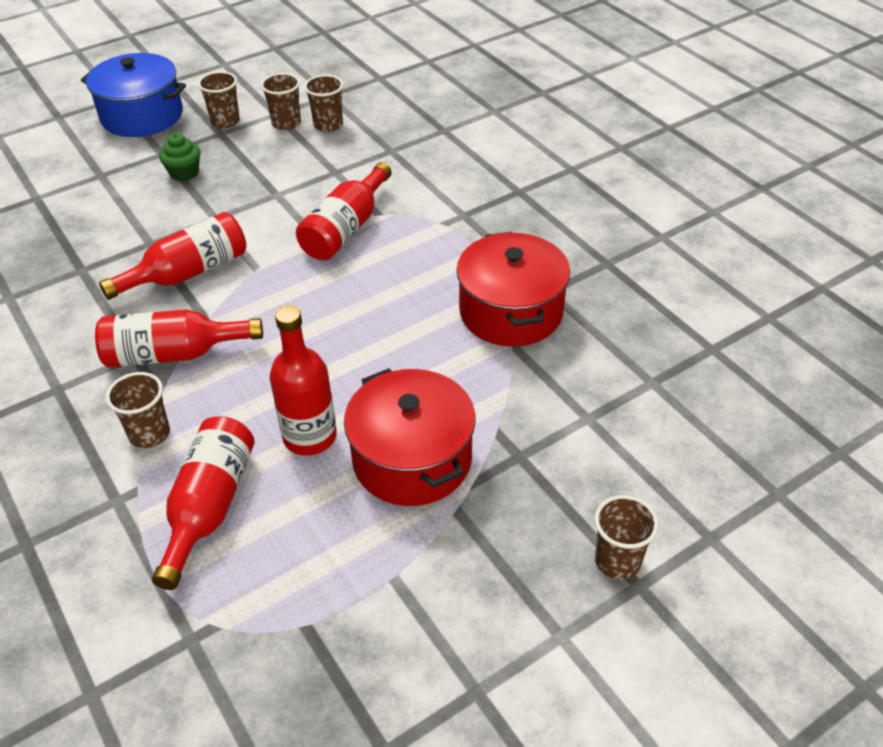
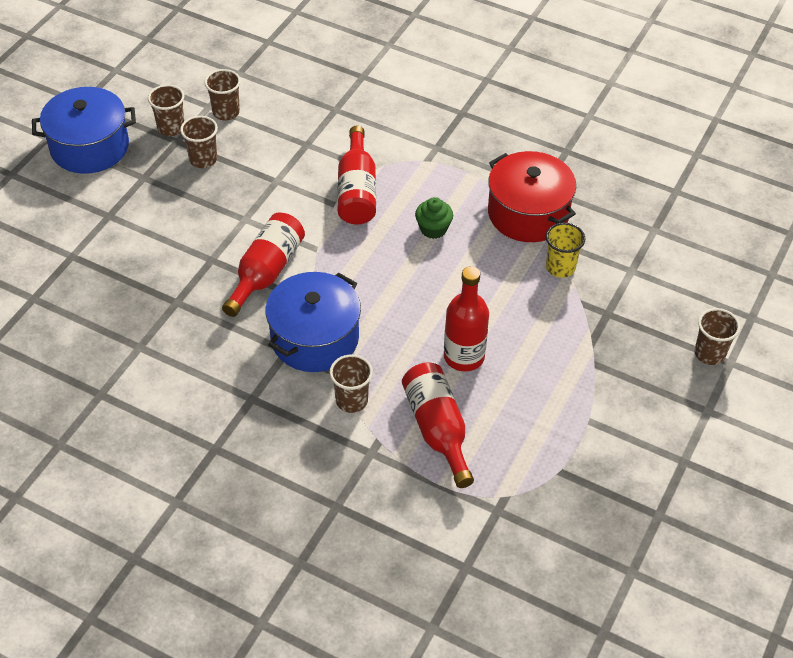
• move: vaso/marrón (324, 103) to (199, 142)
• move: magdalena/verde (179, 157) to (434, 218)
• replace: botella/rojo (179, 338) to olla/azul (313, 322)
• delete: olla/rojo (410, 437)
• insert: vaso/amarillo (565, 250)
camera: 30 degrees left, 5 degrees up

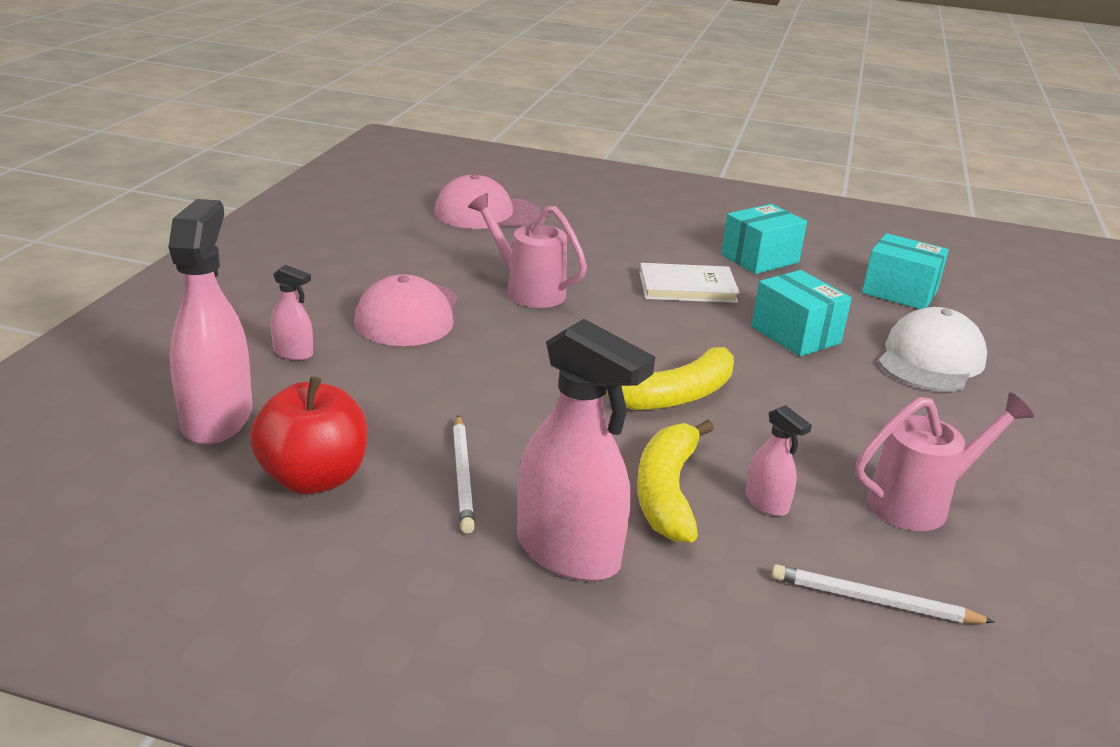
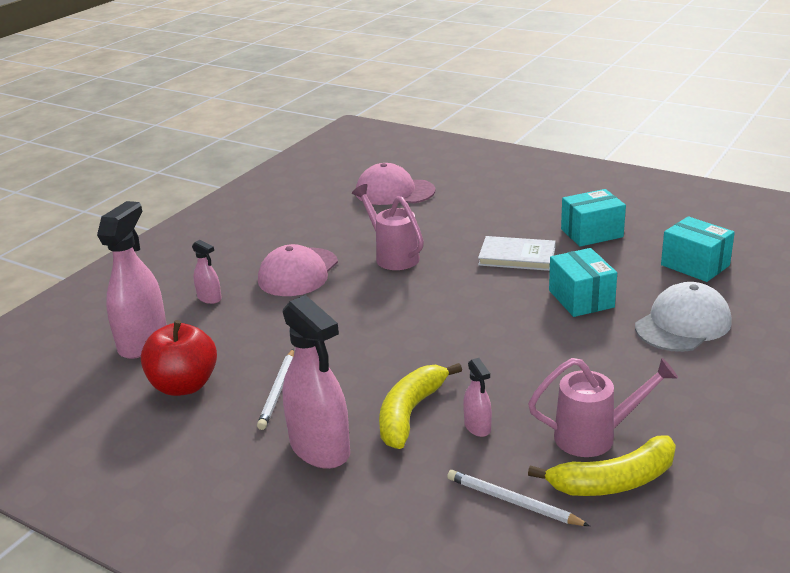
• move: plátano/amarillo (669, 378) to (602, 465)
camera: 20 degrees right, 0 degrees up

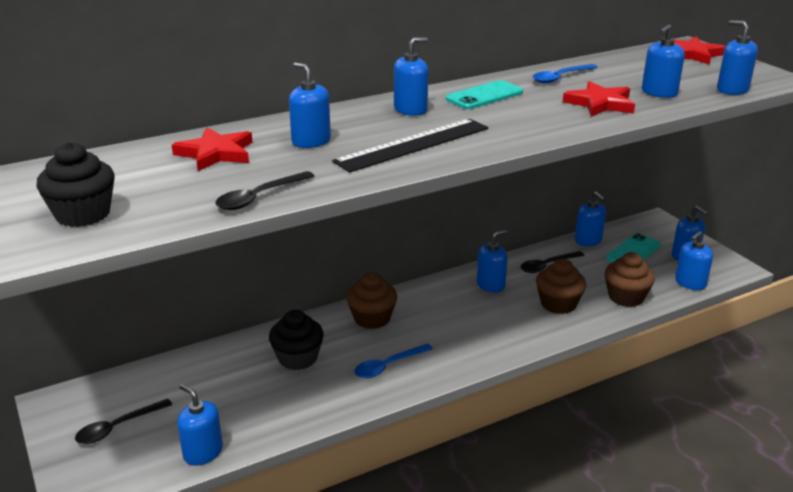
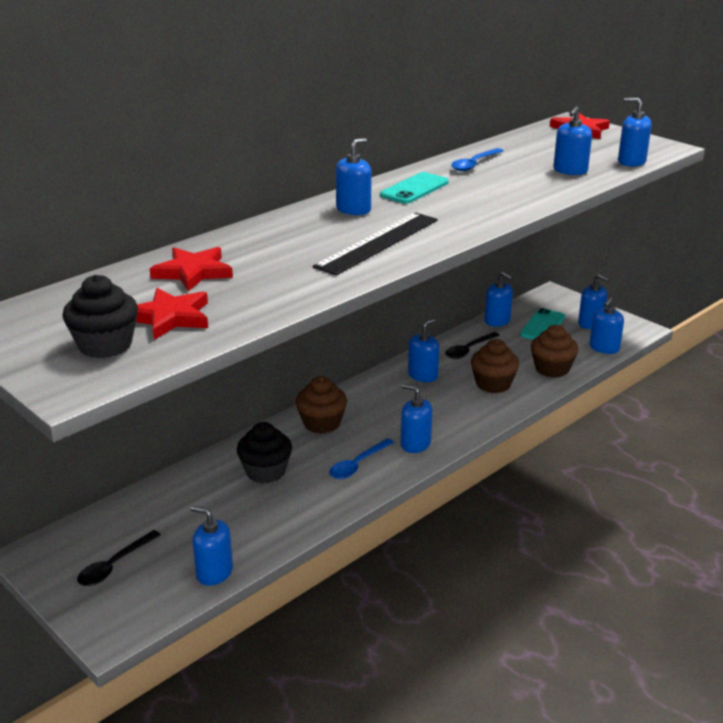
• move: dispensador de jabón/azul (310, 105) to (416, 418)
• move: estrella/rojo (599, 99) to (172, 314)
• delete: cuchara/negro (265, 190)
camera: 15 degrees left, 0 degrees up

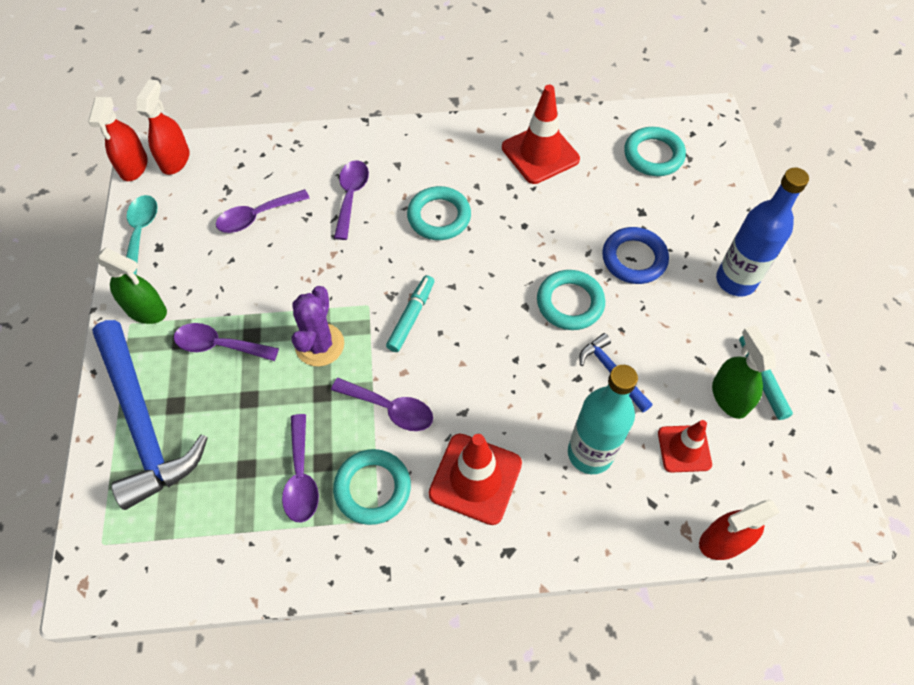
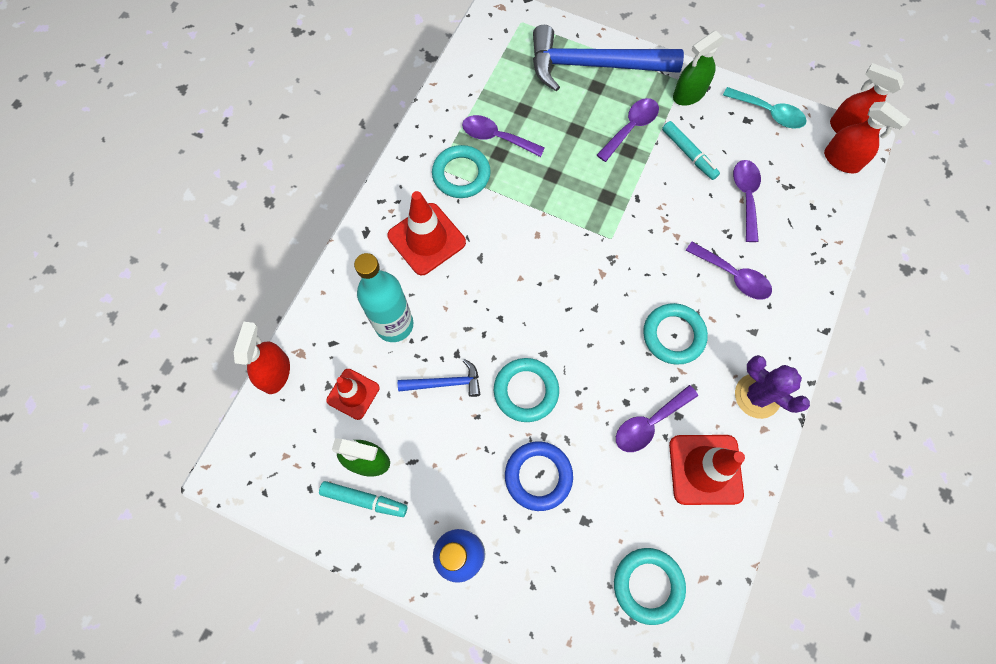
• move: rotulador/turquesa (410, 313) to (691, 150)
• move: cactus/morado (318, 326) to (772, 387)
• move: cuchara/morado (382, 404) to (657, 418)
camera: 120 degrees right, 10 degrees up

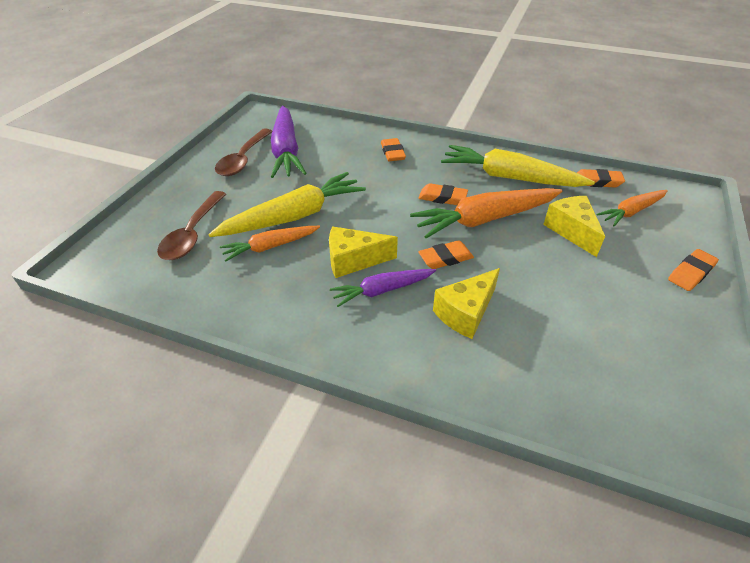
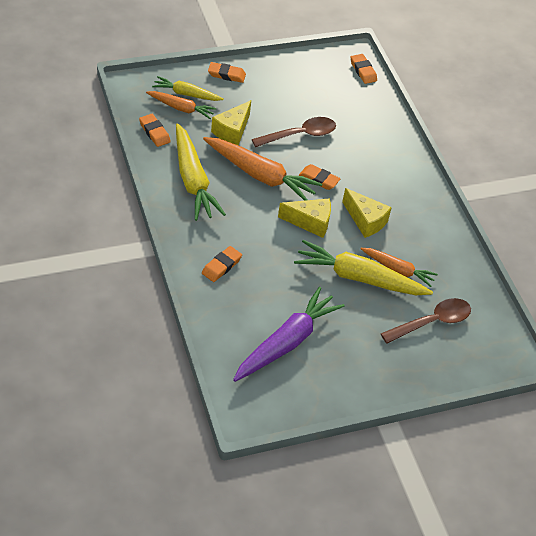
• move: cuchara/marrón (243, 152) to (294, 132)
• move: goma de borrar/naranja (443, 194) to (364, 69)
• move: queso/amarillo (466, 303) to (304, 218)
• delete: zanahoria/morado (383, 288)
• insert: zanahoria/amarillo (188, 88)
camera: 135 degrees left, 5 degrees up

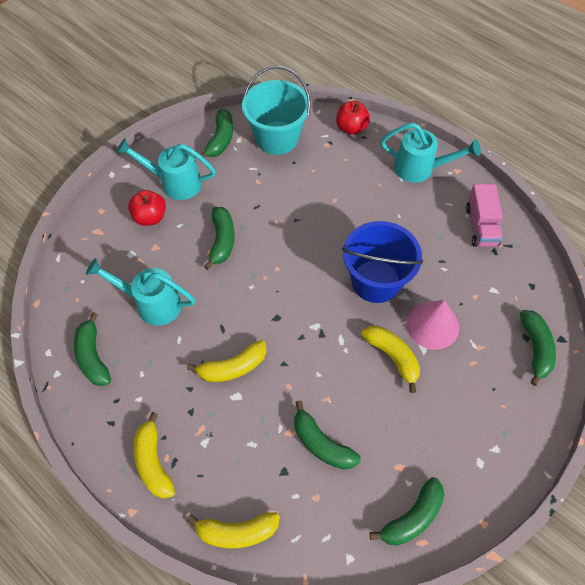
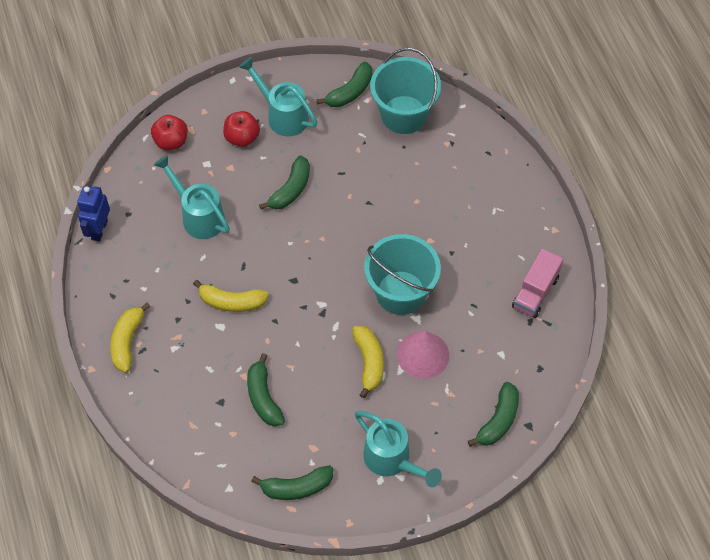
• move: manzana/rojo (353, 118) to (169, 132)
• move: regadera/turquesa (431, 153) to (398, 449)
• recolor: balde/azul (382, 262) to balde/turquesa (402, 274)
• delete: plátano/verde (92, 349)
• delete: plátano/amarillo (233, 530)
• insert: robot/azul (93, 214)
camera: 30 degrees right, 0 degrees up

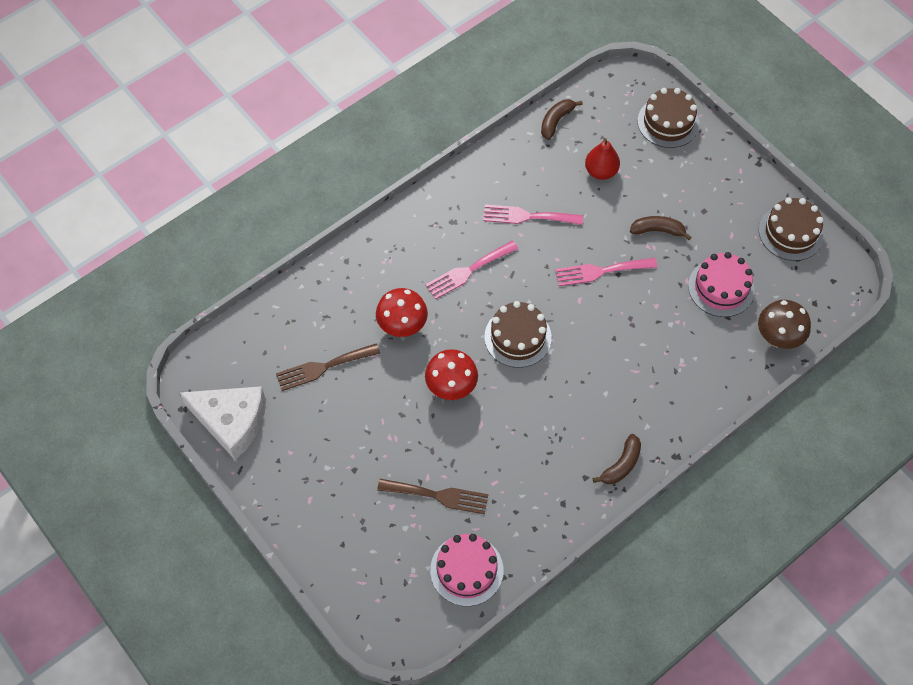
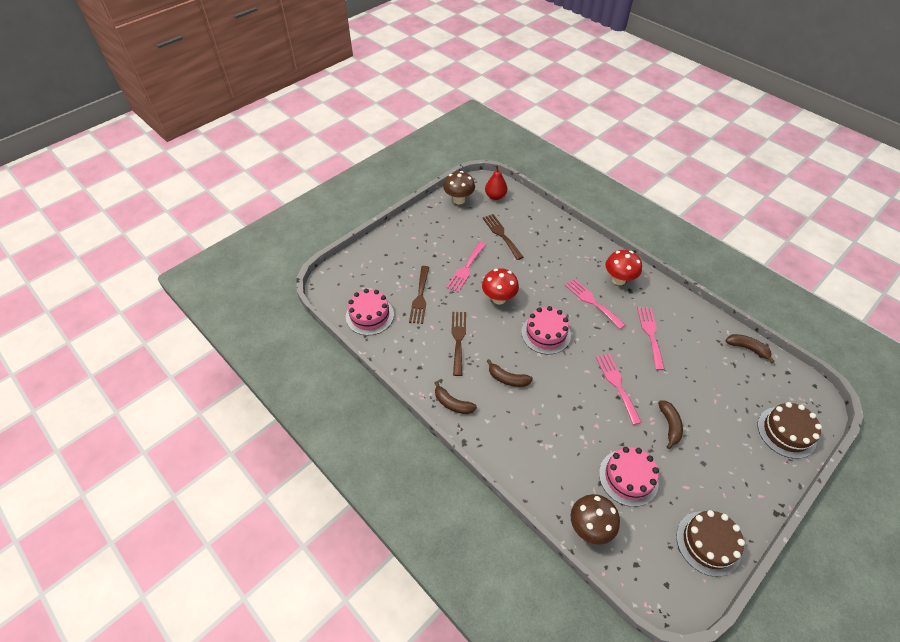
• move: pera/rojo (602, 159) to (496, 182)
• move: seta/rojo (402, 312) to (623, 267)
• recolor: tarta/marrón (518, 334) to tarta/rosa (546, 330)
• replace: queso/blanco (222, 423) to seta/marrón (459, 188)
• insert: tenedor/rosa (466, 267)
• insert: tenedor/marrón (458, 344)
• insert: plátano/marrón (510, 373)
camera: 85 degrees right, 10 degrees down

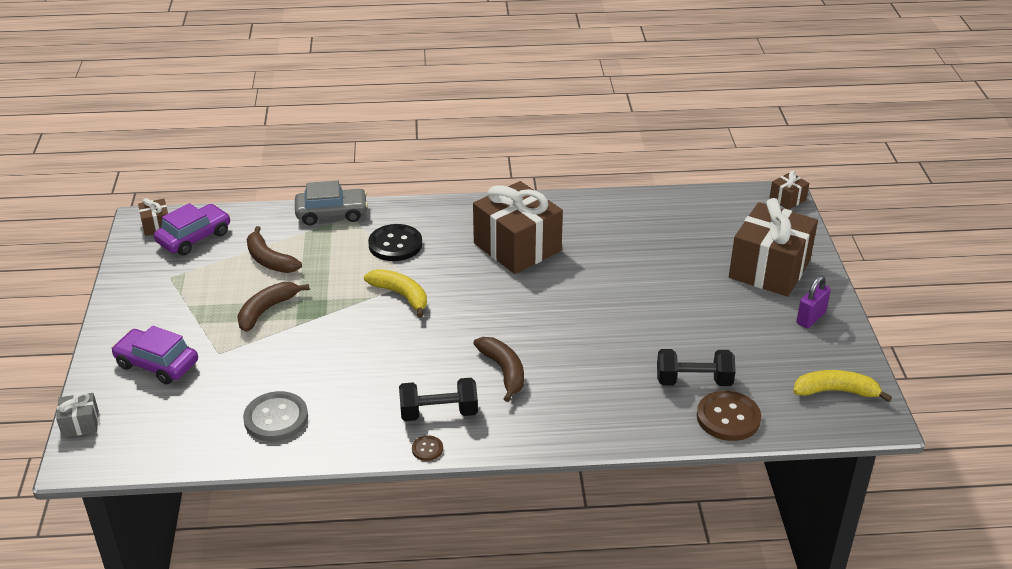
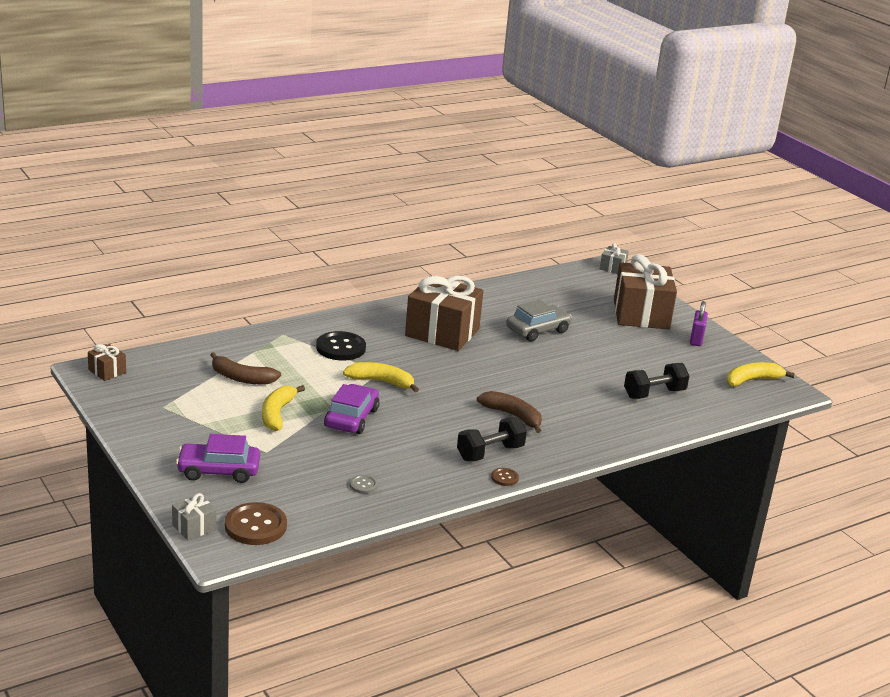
• recolor: regalo/marrón (789, 190) to regalo/gris (614, 258)
• move: coche/gris (331, 203) to (539, 320)
• move: coche/morado (192, 229) to (351, 409)
• recolor: plátano/marrón (273, 307) to plátano/amarillo (283, 408)
• resize: botón/gris (275, 416) = (364, 484) x0.48
• move: botón/marrón (729, 416) to (256, 523)
camera: 30 degrees left, 10 degrees down

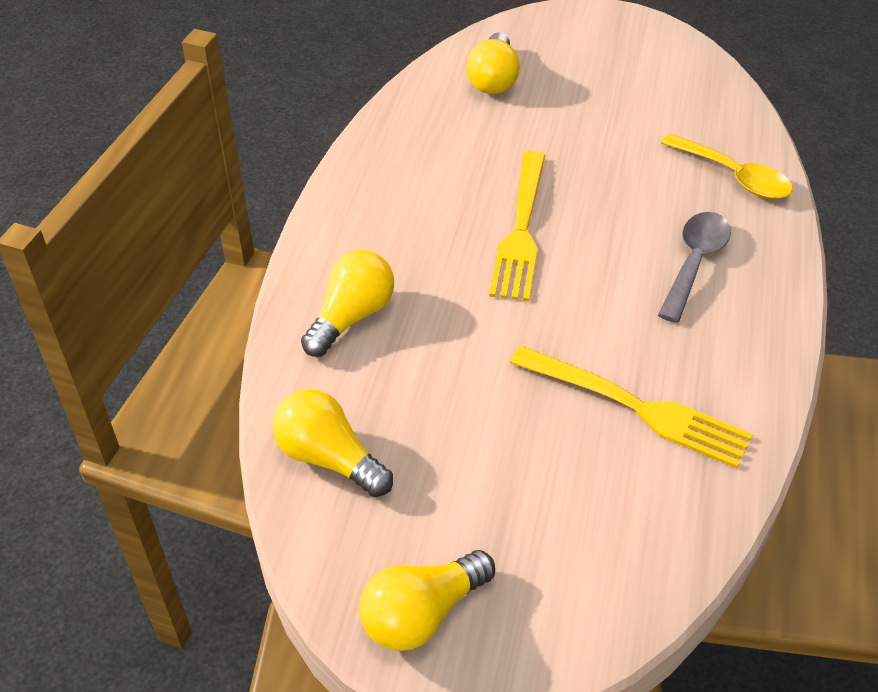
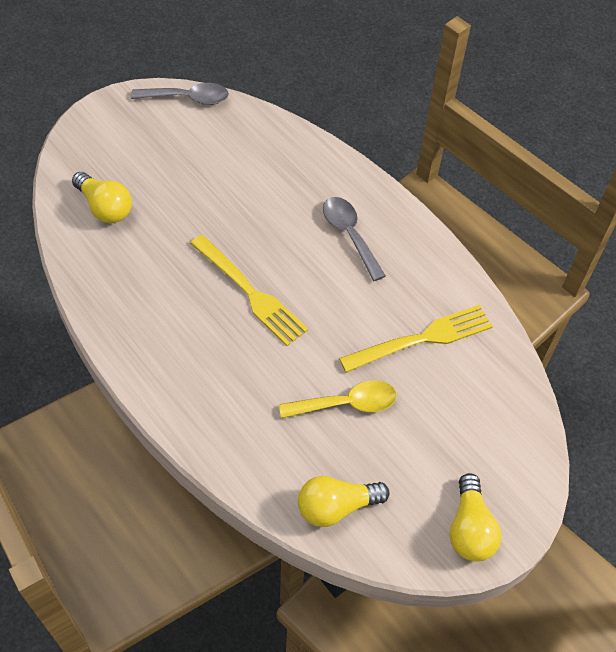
• move: cuchara/amarillo (727, 166) to (337, 399)
• delete: bombilla/amarillo (347, 303)
• insert: cuchara/gris (180, 94)
camera: 55 degrees left, 10 degrees up

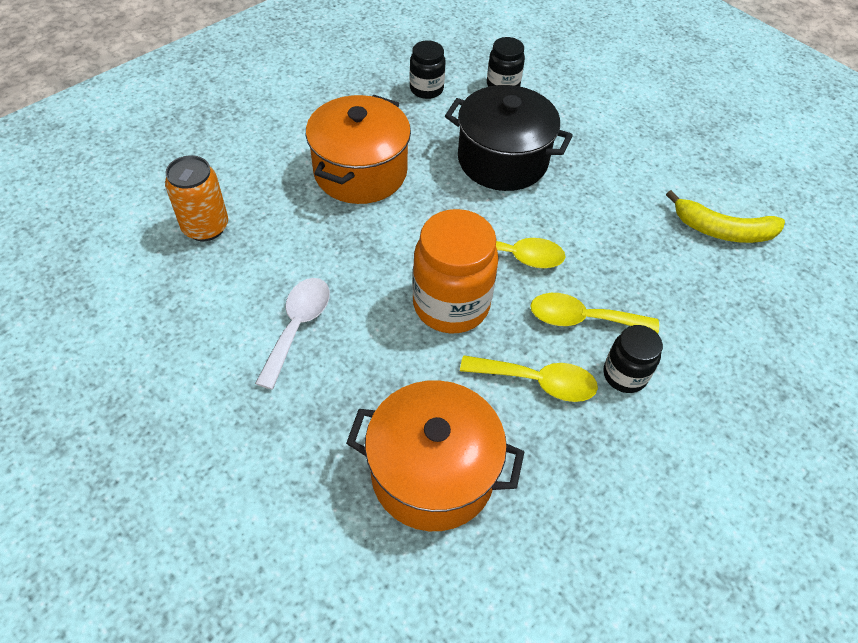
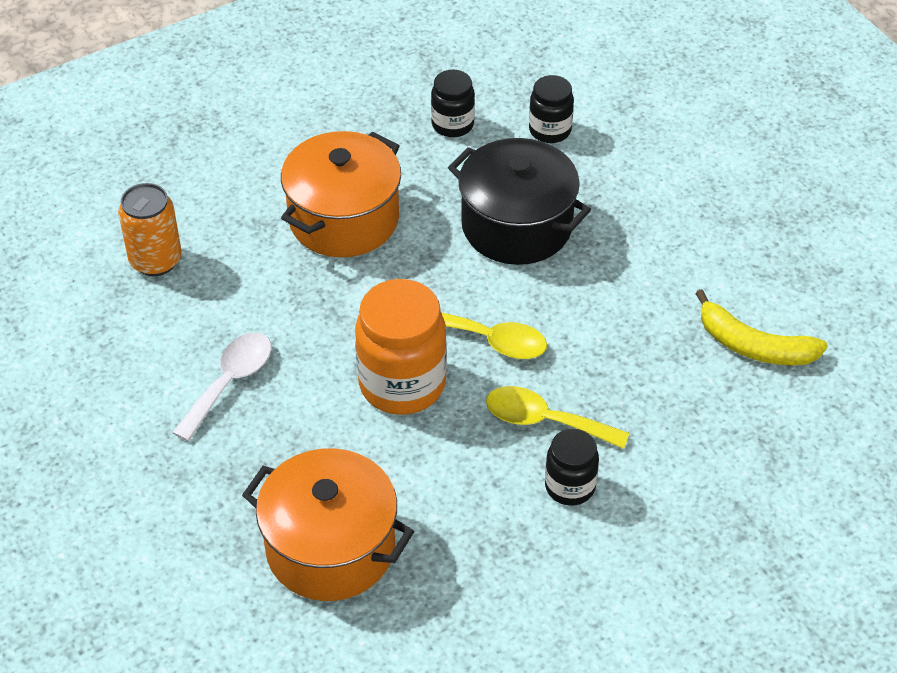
• delete: cuchara/amarillo (529, 378)
camera: 15 degrees right, 5 degrees down

